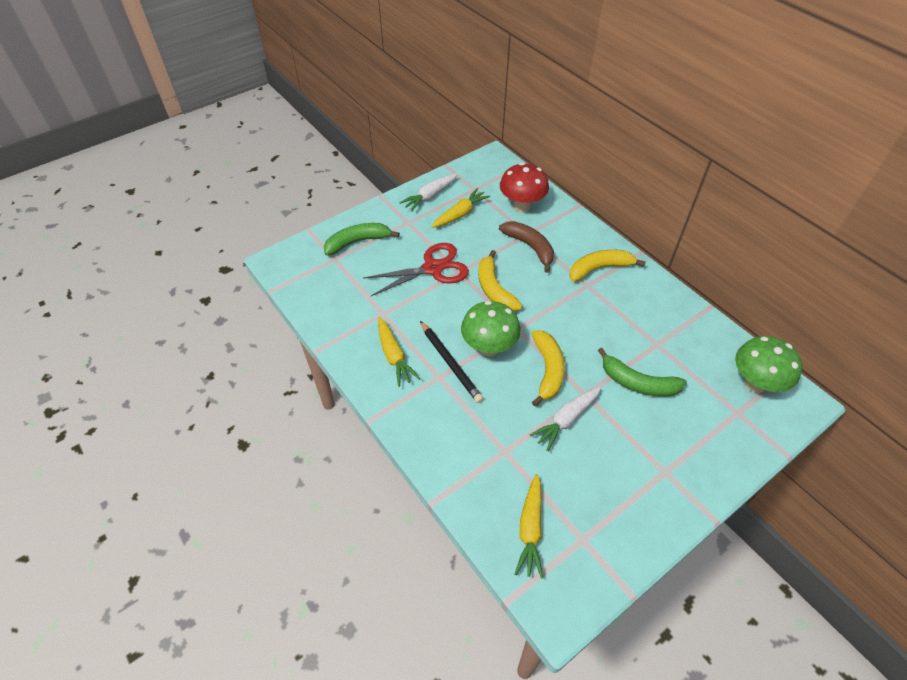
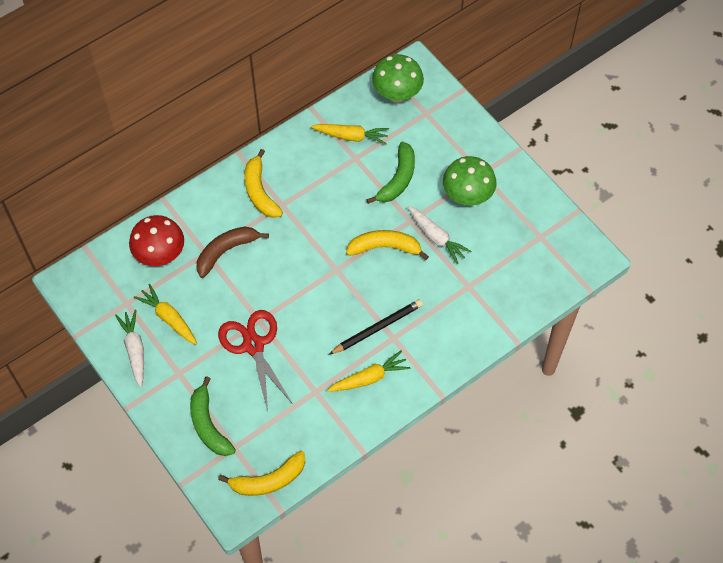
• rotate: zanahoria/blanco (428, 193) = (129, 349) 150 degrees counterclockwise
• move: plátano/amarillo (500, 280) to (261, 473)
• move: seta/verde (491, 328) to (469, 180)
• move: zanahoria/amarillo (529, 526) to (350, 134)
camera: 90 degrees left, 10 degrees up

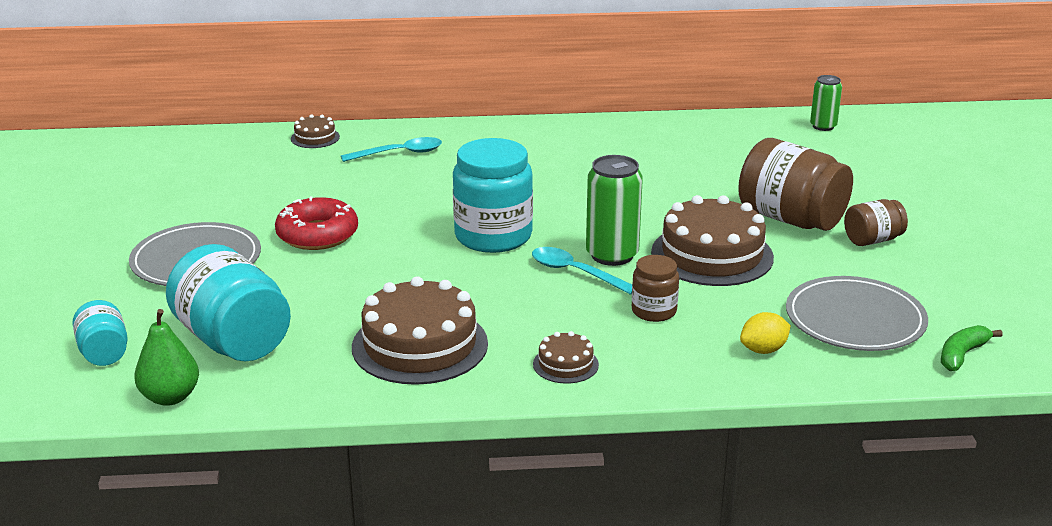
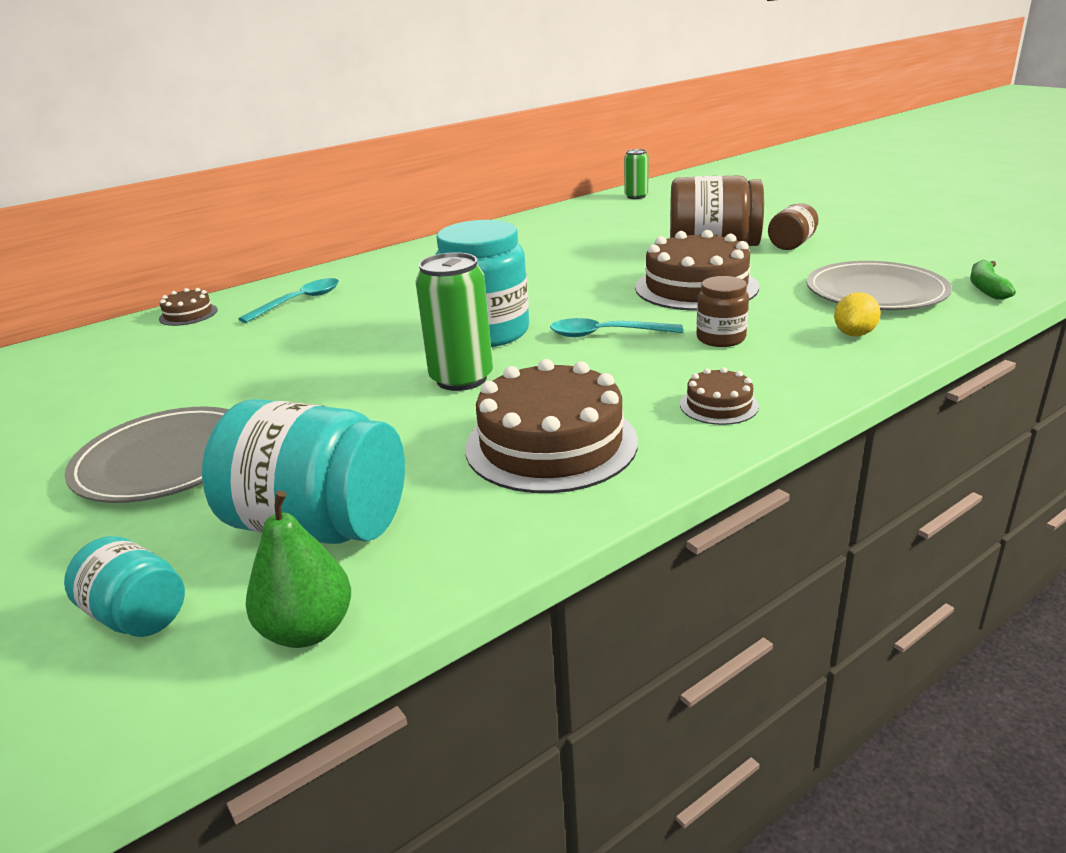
• move: lata/verde (614, 210) to (454, 321)
• delete: rosquilla/rojo (316, 223)
camera: 30 degrees left, 0 degrees up

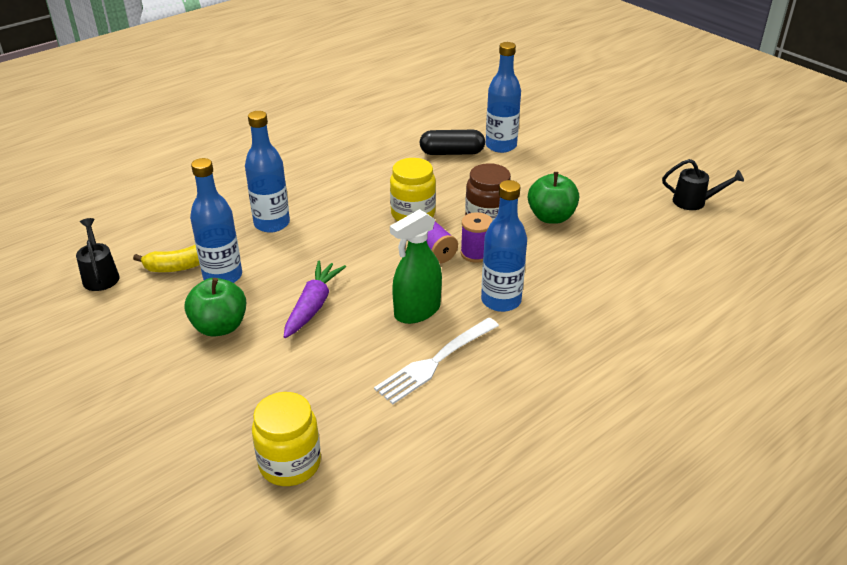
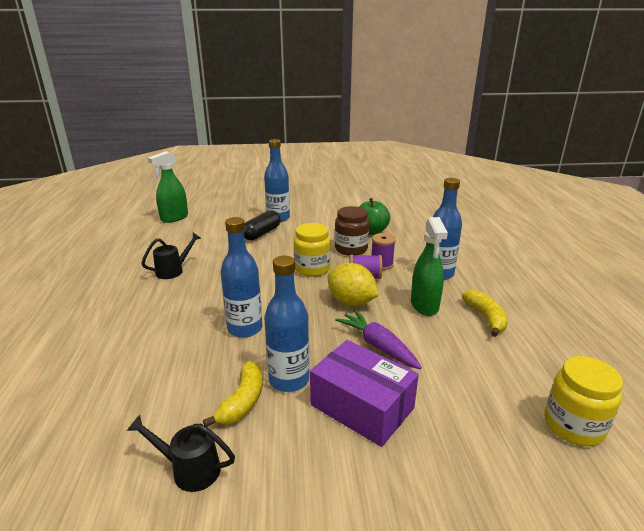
• move: regadera/negro (703, 184) to (171, 256)
• replace: manzana/verde (215, 307) to caja/morado (364, 393)
• replace: tenedor/blanco (436, 361) to plátano/amarillo (485, 313)
• insert: pulverizador/verde (168, 187)
• insert: limón/amarillo (353, 284)
camera: 55 degrees left, 10 degrees down

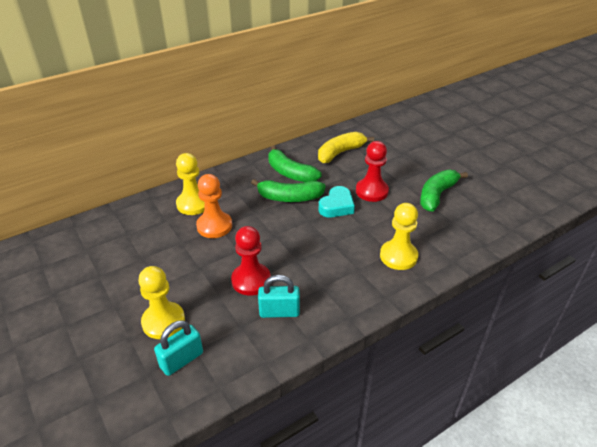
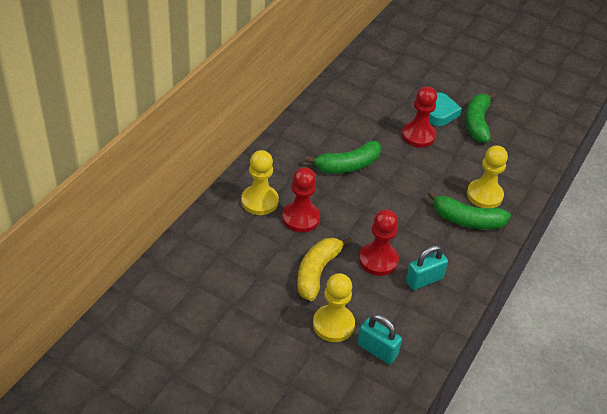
• move: plátano/amarillo (346, 147) to (324, 269)
• move: plátano/verde (295, 163) to (469, 210)
• recolor: peón/naranja (214, 206) to peón/rojo (301, 200)
• move: corazón/turquesa (337, 201) to (445, 109)
• rotate: candado/turquesa (178, 348) = (379, 339) 75 degrees counterclockwise
camera: 30 degrees left, 5 degrees up

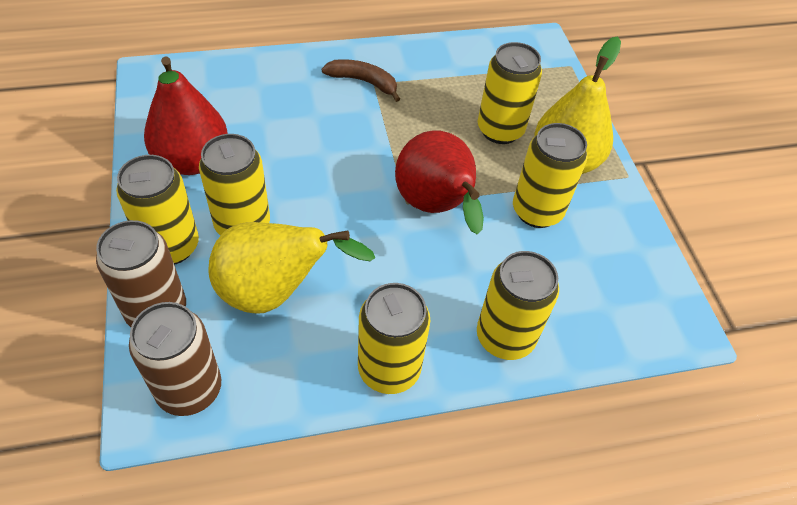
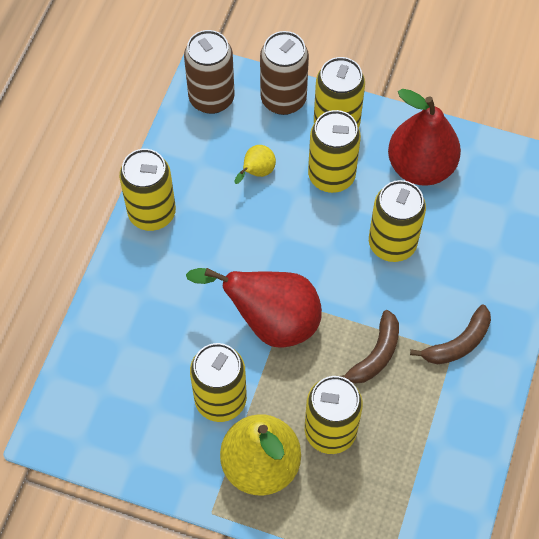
• resize: pera/amarillo (292, 268) = (255, 164) x0.45
• move: lata/amarillo (518, 305) to (397, 221)
• insert: plátano/marrón (370, 347)
camera: 125 degrees right, 10 degrees up

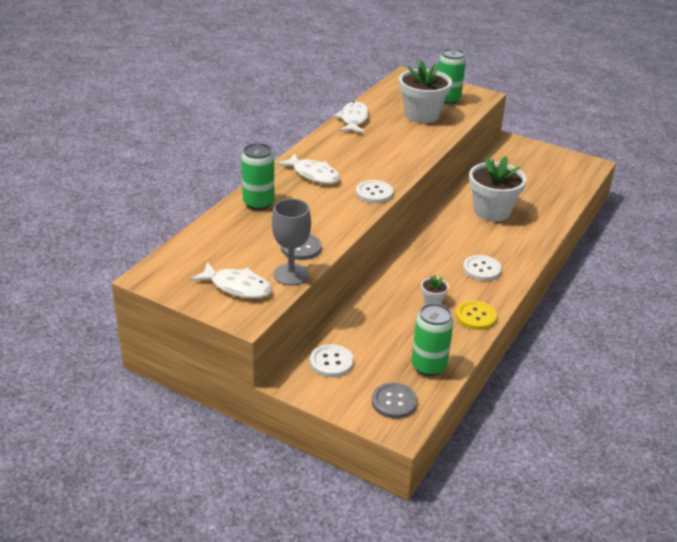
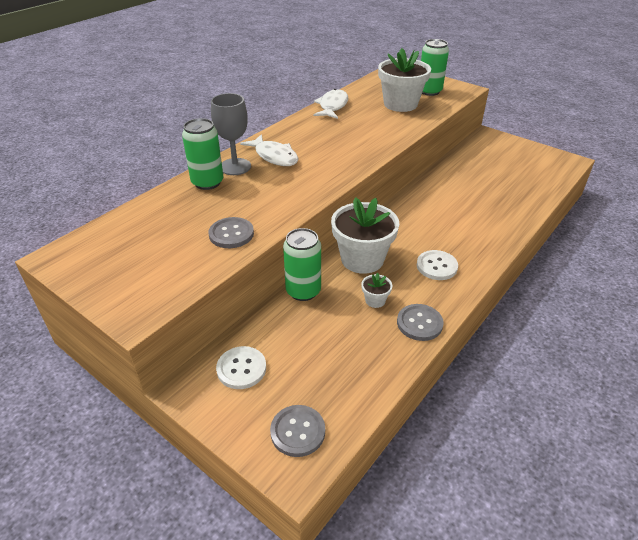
• move: maceta/blanco (497, 188) to (365, 235)
• delete: botón/blanco (374, 191)
• move: copa/gris (291, 242) to (231, 134)
• delete: pez/blanco (231, 280)
• recolor: botón/amarillo (476, 315) to botón/gris (420, 322)
• move: lata/verde (432, 339) to (302, 264)
camera: 10 degrees right, 5 degrees up

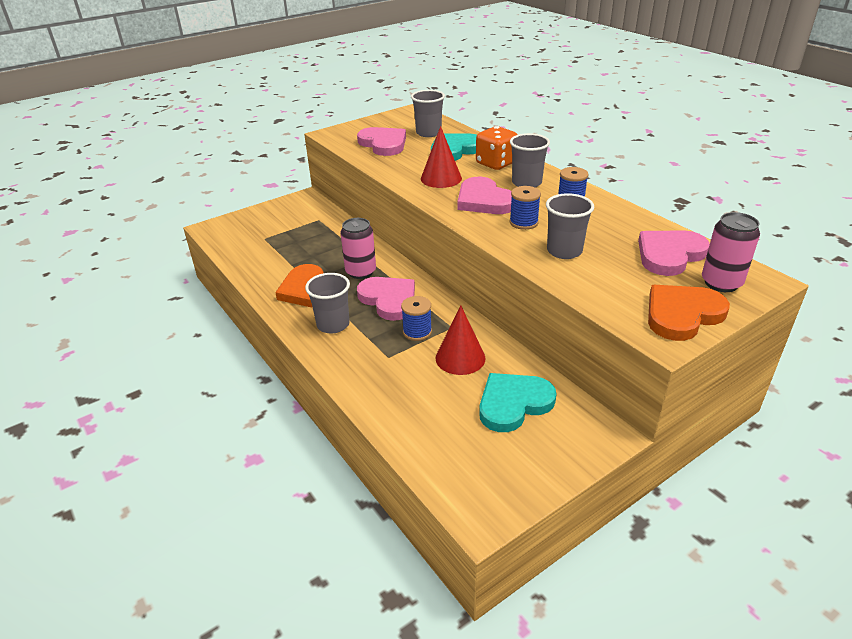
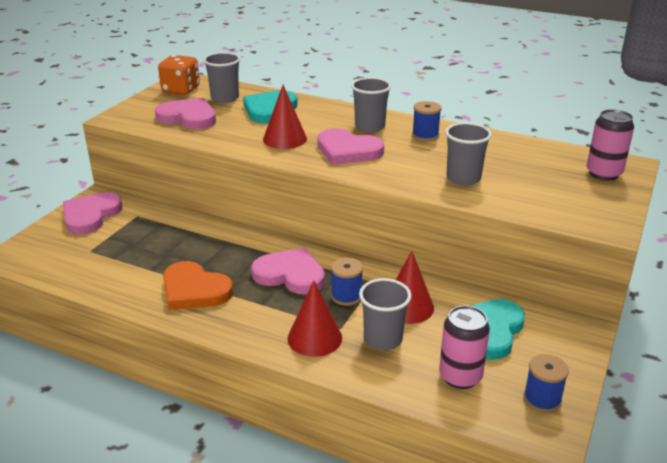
• move: dado/naranja (497, 148) to (179, 75)
• move: carrete/azul (525, 208) to (546, 383)
• move: lata/rosa (358, 248) to (464, 347)
• move: corazón/rosa (674, 253) to (92, 213)
• move: vaso/gris (327, 303) to (385, 314)
• delete: corazón/naranja (689, 313)
• insert: cono/rojo (315, 318)
camera: 30 degrees left, 5 degrees down

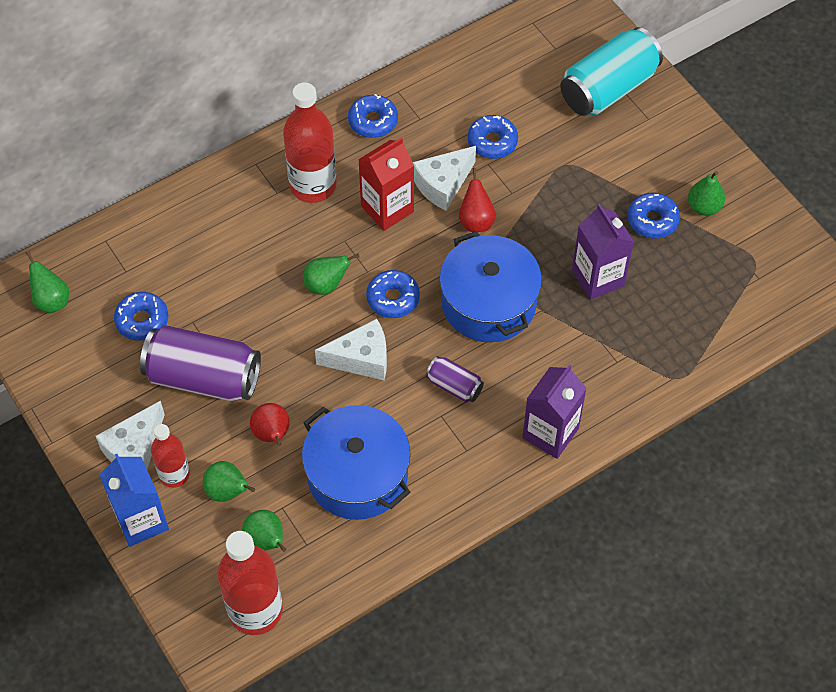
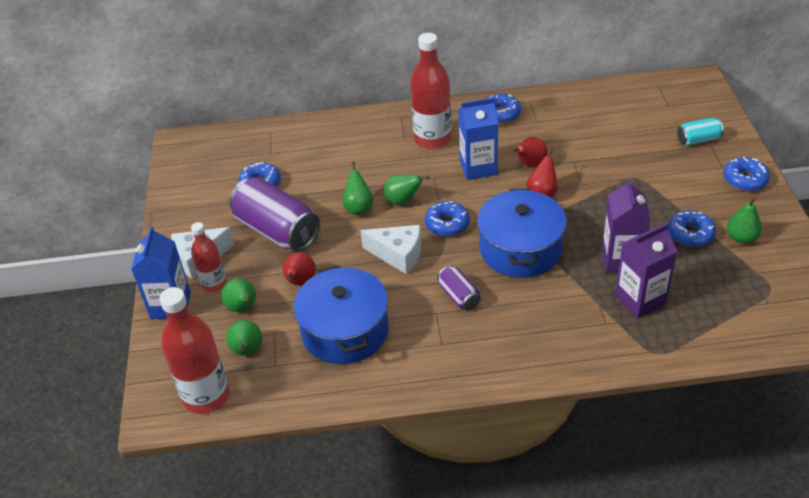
• resize: lata/turquesa (611, 71) = (700, 132) x0.49
• move: rosquilla/azul (493, 137) to (747, 174)
• recolor: cartón de leche/rojo (386, 184) to cartón de leche/azul (478, 138)
• replace: queso/blanco (444, 178) to pera/rojo (530, 152)
• move: pera/verde (47, 282) to (358, 188)
• move: cartón de leche/morado (554, 411) to (646, 270)
camera: 30 degrees right, 15 degrees down

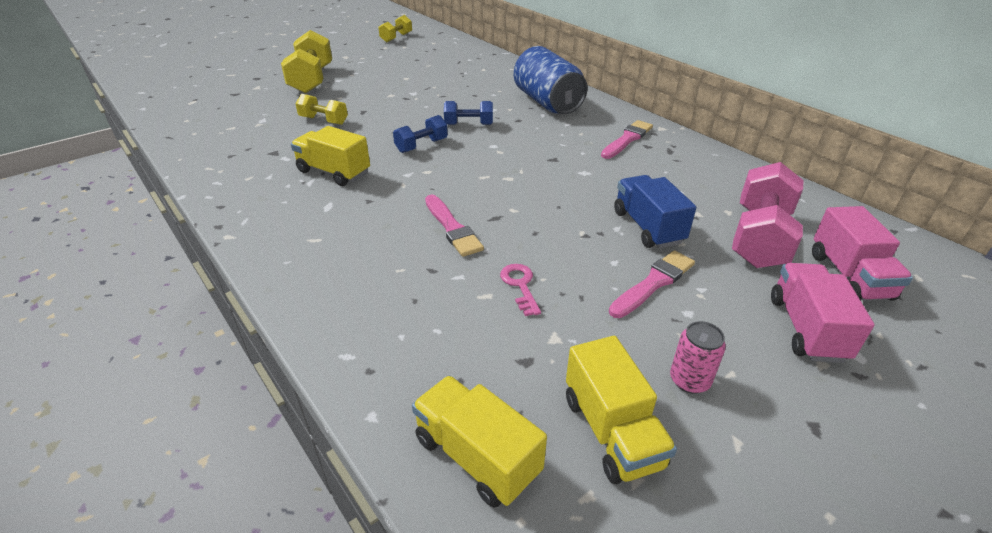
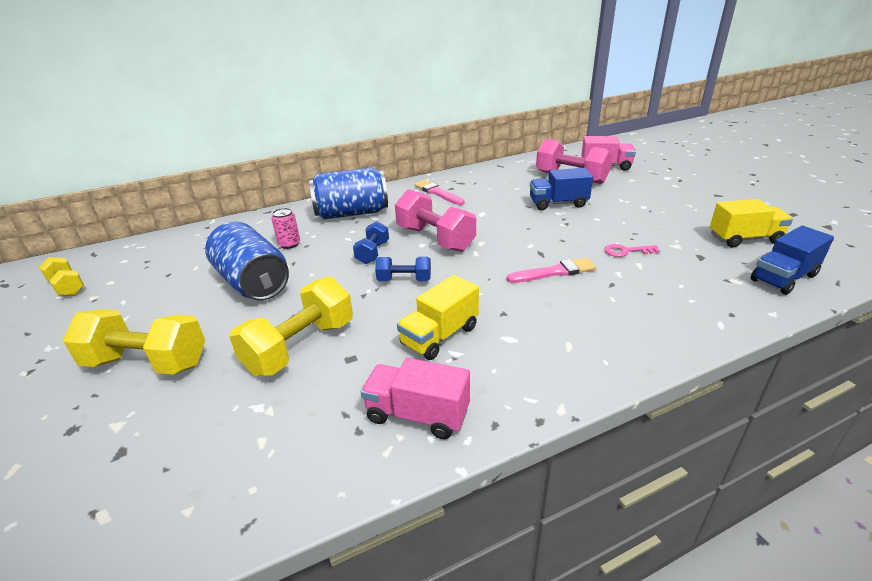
• resize: mancuerna/amarillo (321, 109) = (291, 326) x1.79
• rotate: mancuerna/azul (420, 134) = (403, 269) 60 degrees counterclockwise
• delete: pincel/rosa (652, 284)
• move: camión/rosa (823, 313) to (415, 398)
• move: lata/rosa (698, 357) to (286, 228)
• recolor: camión/amarillo (479, 441) to camión/azul (792, 260)
• insert: mancuerna/rosa (435, 220)
• insert: lata/azul (247, 260)
camera: 75 degrees left, 5 degrees down

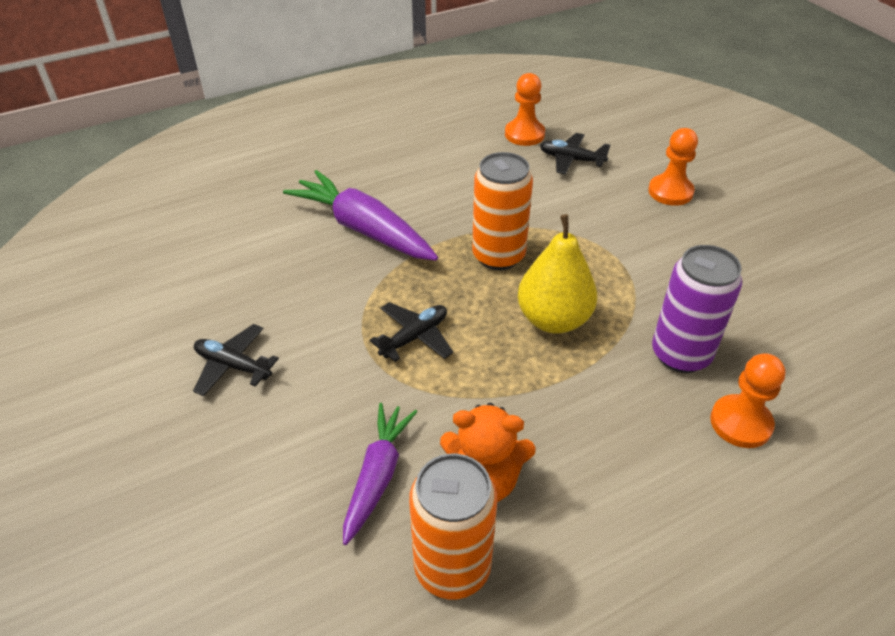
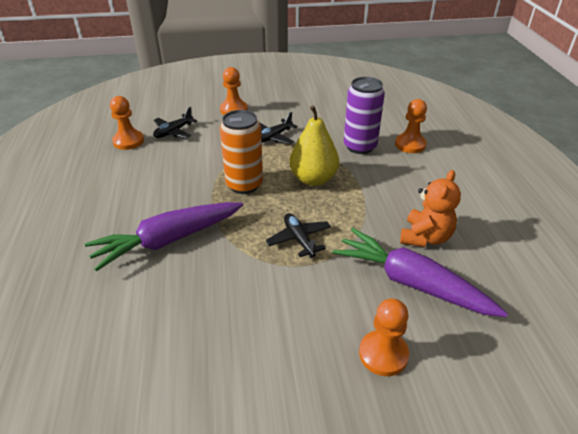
• move: avión/negro (236, 360) to (279, 128)
• resize: zanahoria/morado (380, 474) = (420, 272) x1.57
• delete: lata/naranja (453, 526)
• insert: peón/naranja (384, 337)
camera: 70 degrees left, 5 degrees down

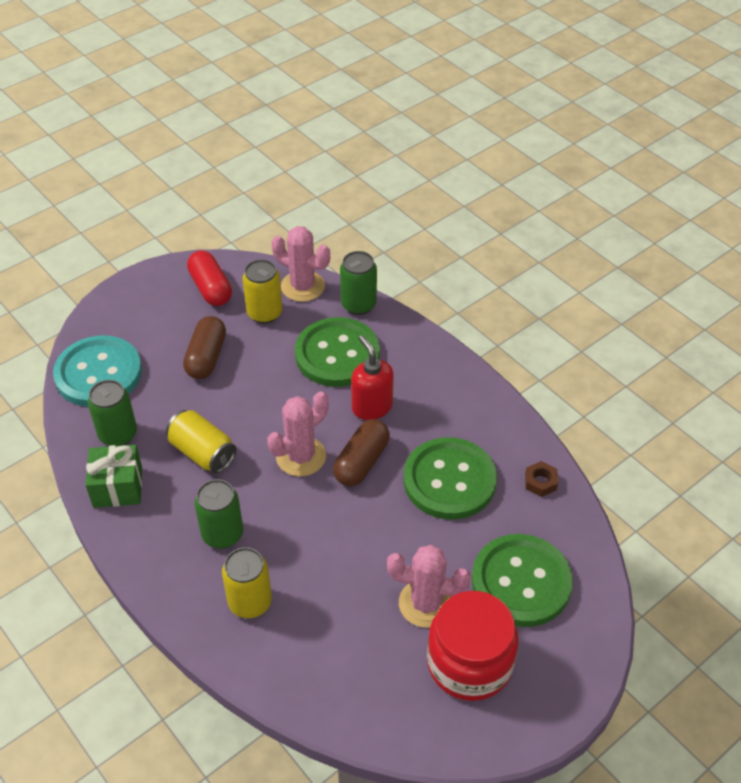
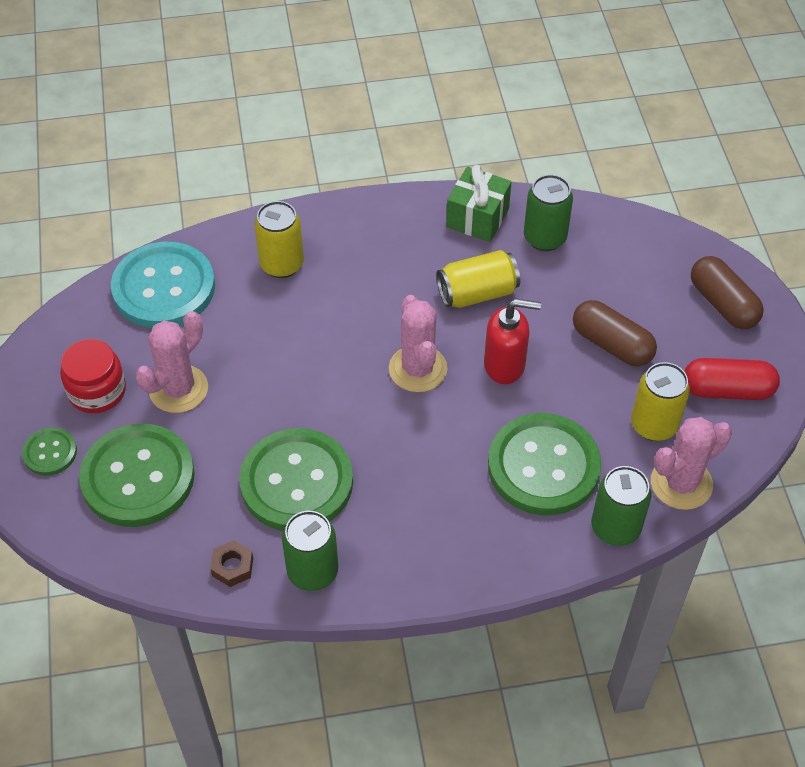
• move: botón/turquesa (97, 371) to (163, 285)
• move: dispensador de jabón/rojo (372, 377) to (512, 341)
• move: cápsula/marrón (361, 452) to (727, 292)
• move: lata/verde (218, 514) to (310, 551)
• resize: tarro/rojo (472, 646) = (93, 376) x0.66
• insert: botón/verde (49, 451)
camera: 120 degrees right, 5 degrees up

